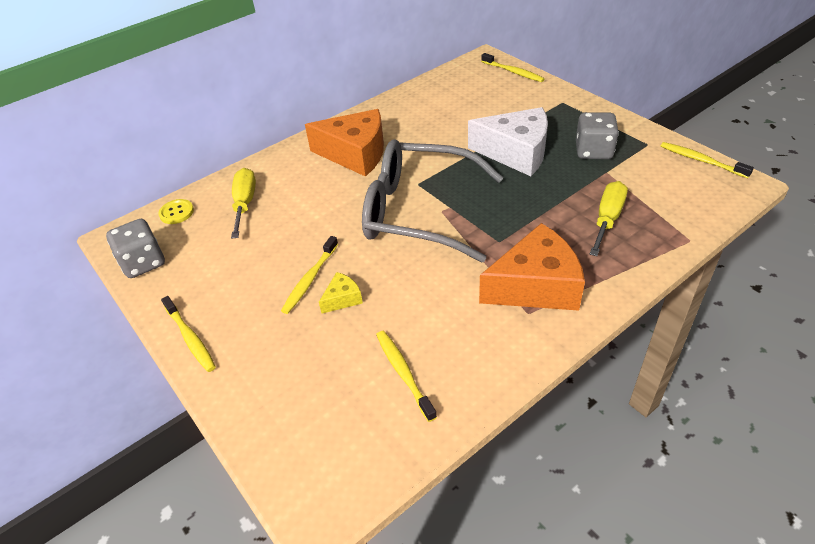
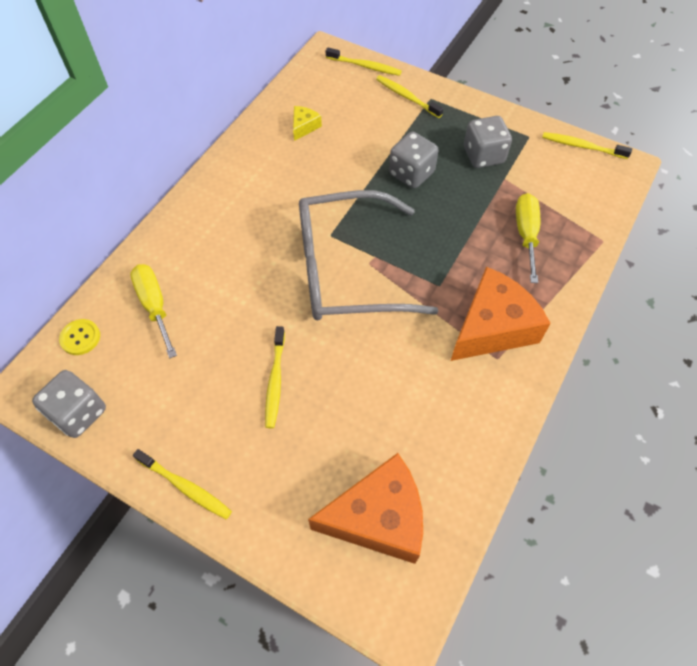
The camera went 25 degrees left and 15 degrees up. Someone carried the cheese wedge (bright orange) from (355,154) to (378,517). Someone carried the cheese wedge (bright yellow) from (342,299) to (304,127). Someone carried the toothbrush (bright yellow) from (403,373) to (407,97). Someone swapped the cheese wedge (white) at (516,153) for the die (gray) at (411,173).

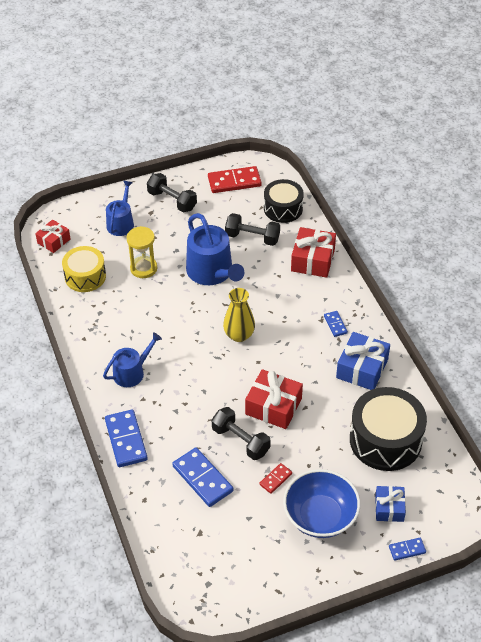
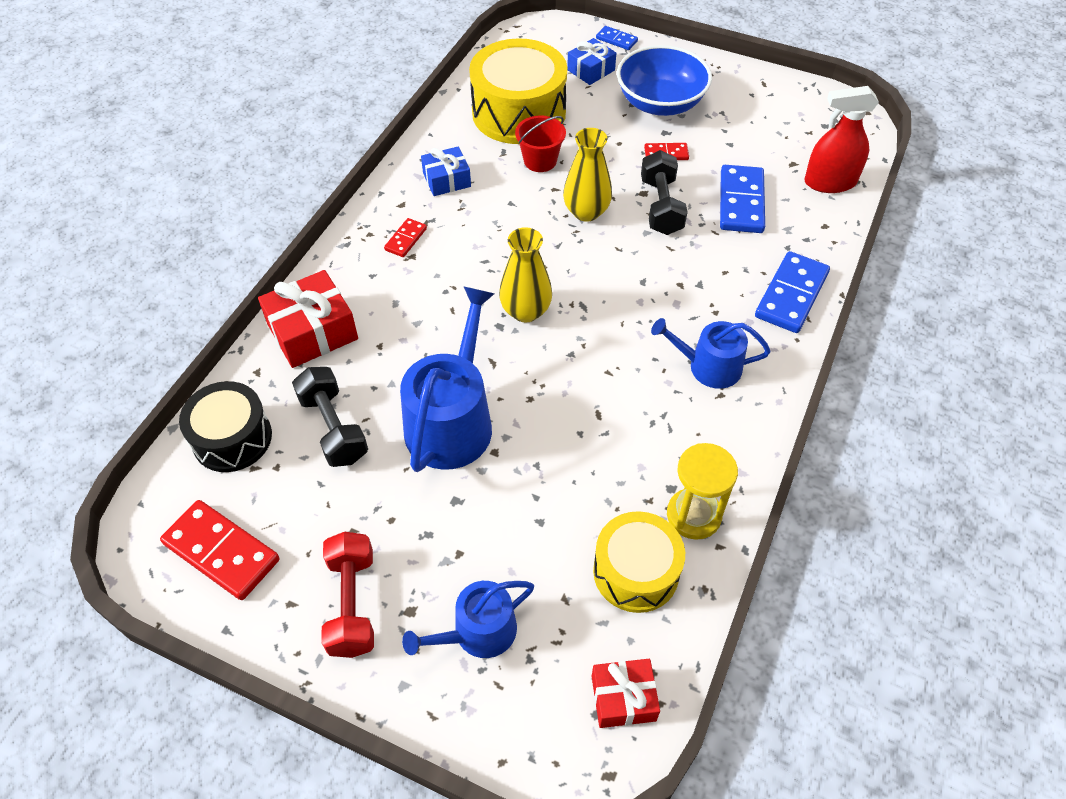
The camera went 135 degrees left and 5 degrees up. Someone put down the bucket (crimson) at (540,161). Someone put down the spray cleaner (crimson) at (830,182). Someone carried the sandglass (bright yellow) from (143,268) to (693,515). Someone swapped the wrapped gift (crimson) at (273,406) for the vase (bright yellow) at (586,212). Someone repainted the hand weight (jet-black) at (172,201), which became the hand weight (crimson) at (352,604). Someone repainted the domino (royal blue) at (335,324), which became the domino (crimson) at (405,239). Someone repainted the snare drum (jet-black) at (385,440), which became the snare drum (bright yellow) at (519,113). Someone scaled the wrapped gift (royal blue) at (362,368) by 0.63.

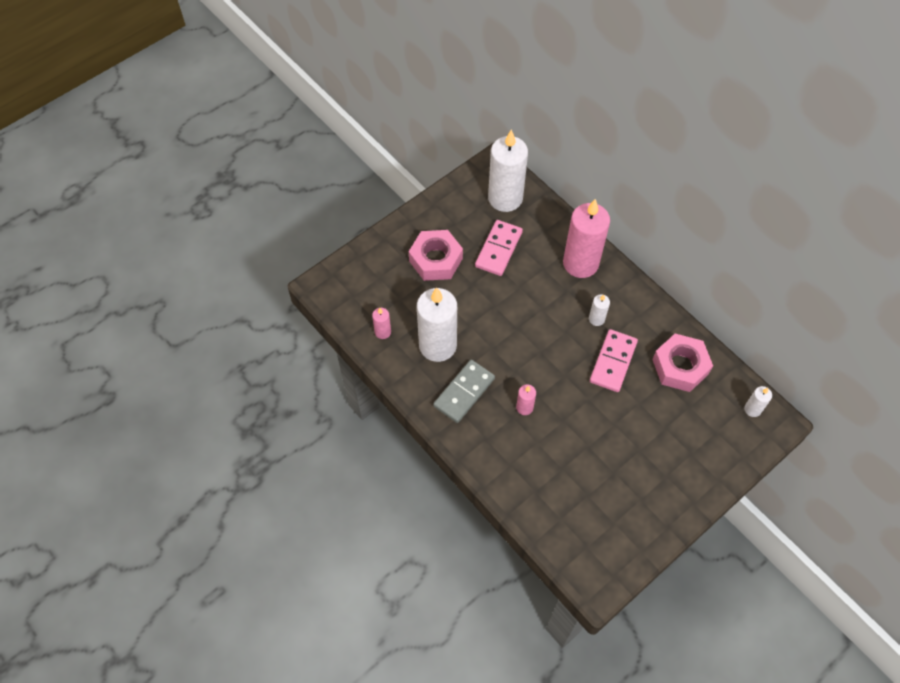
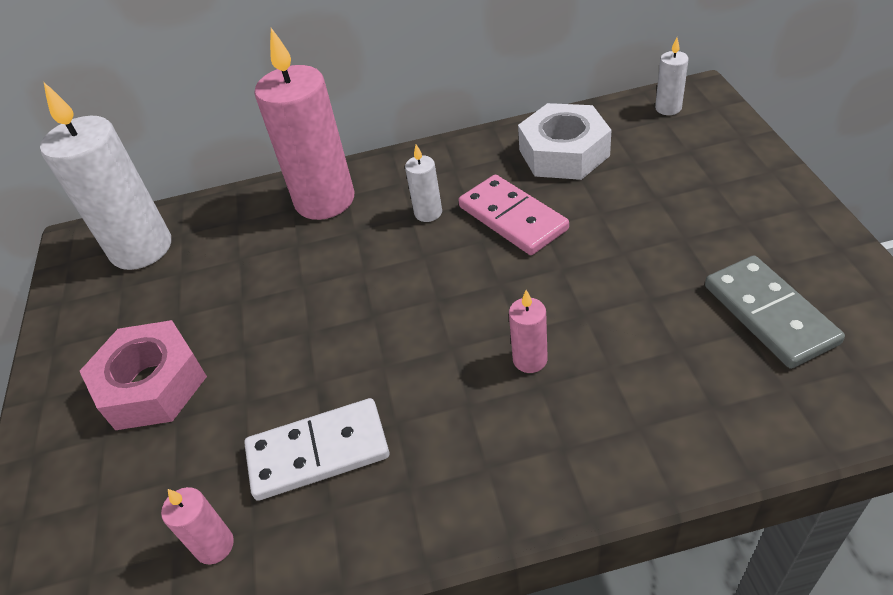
The camera went 55 degrees left and 15 degrees down. Someone took away the domino (rosy) at (498,249). Someone carried the domino (gray) from (464,392) to (769,314). Someone swapped the pillar candle (white) at (437,345) for the domino (white) at (318,452). Someone repainted the nut (rosy) at (680,366), which became the nut (white) at (564,153).

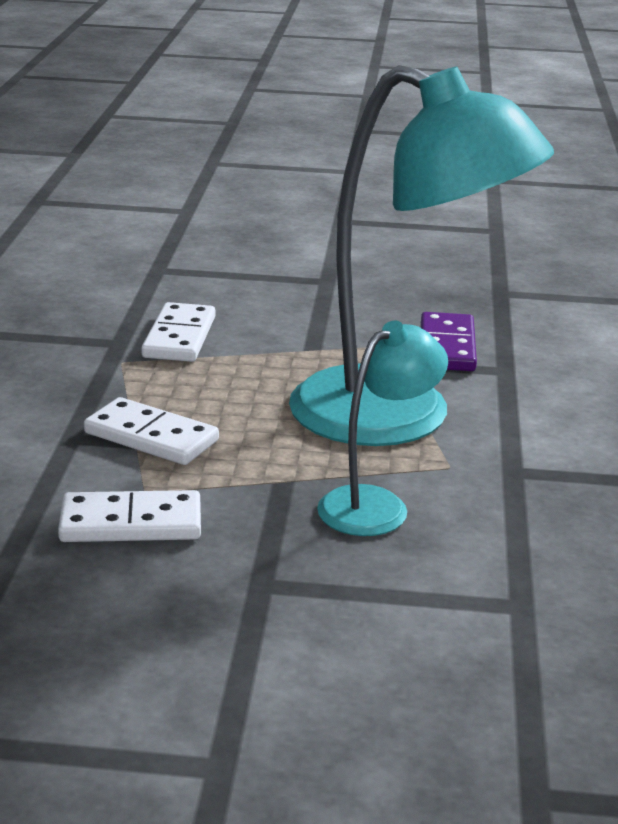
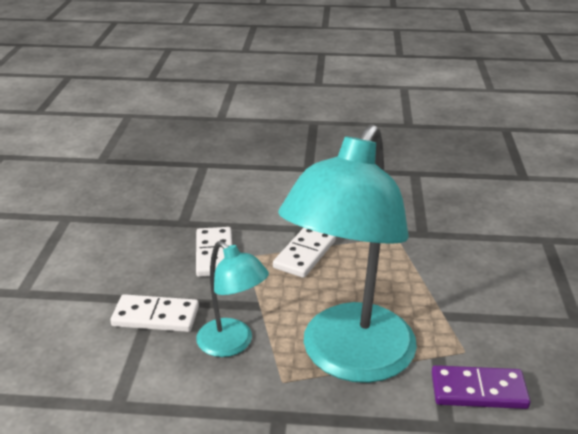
The camera went 90 degrees right and 5 degrees up. Someone carried the domino (white) from (179,337) to (156,316).

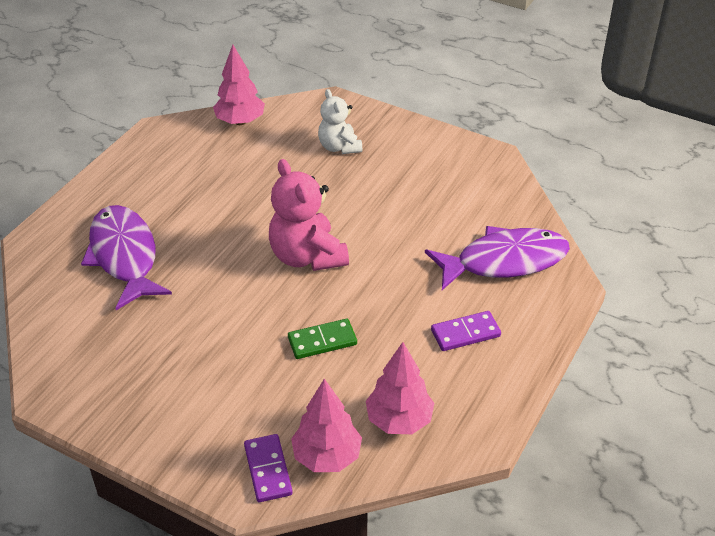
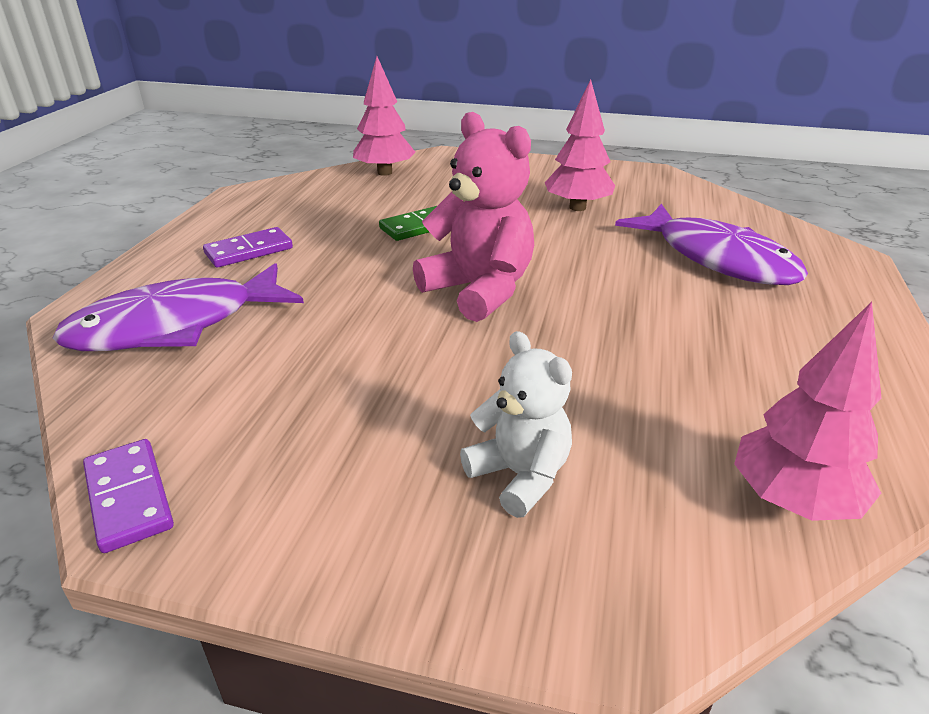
The camera went 165 degrees right and 10 degrees down. Someone carried the domino (violet) from (268,470) to (129,497). Someone carried the toy tree (rosy) from (399,420) to (577,207).

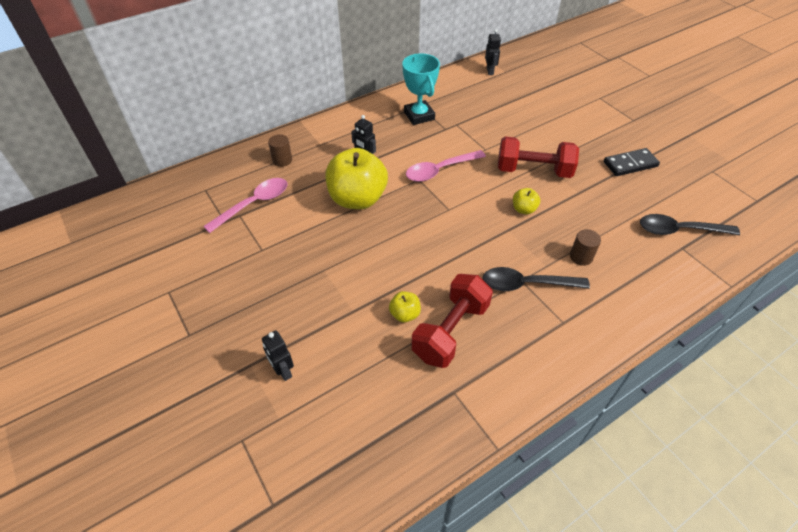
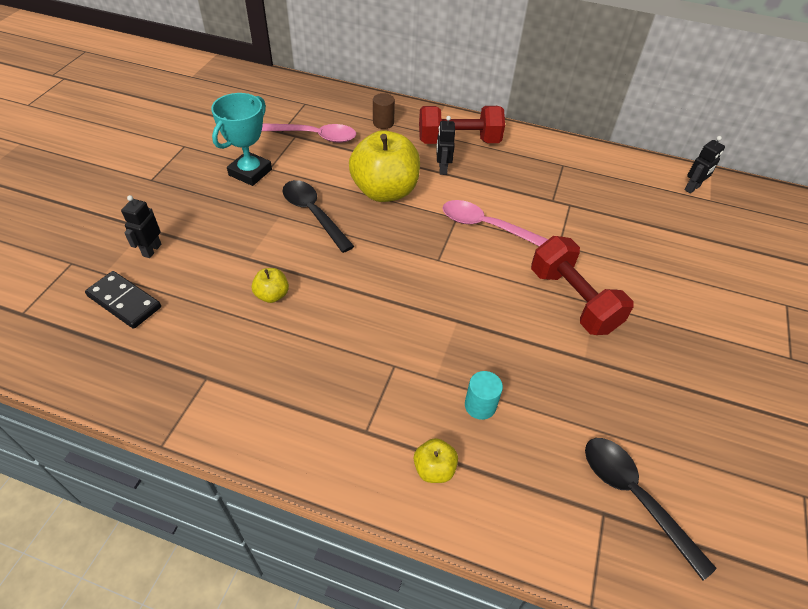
The camera went 50 degrees right and 0 degrees up. Someone carried the award cup (turquoise) from (419,116) to (250,172). Someone carried the hand weight (crimson) from (450,331) to (458,141). Someone carried the tablespoon (jet-black) from (527,284) to (313,214). Someone carried the apple (bright yellow) from (523,209) to (434,469). Someone carried the domino (jet-black) from (630,164) to (124,302). Someone repainted the cylinder shape (dark brown) at (581,257), which became the cylinder shape (turquoise) at (480,405).

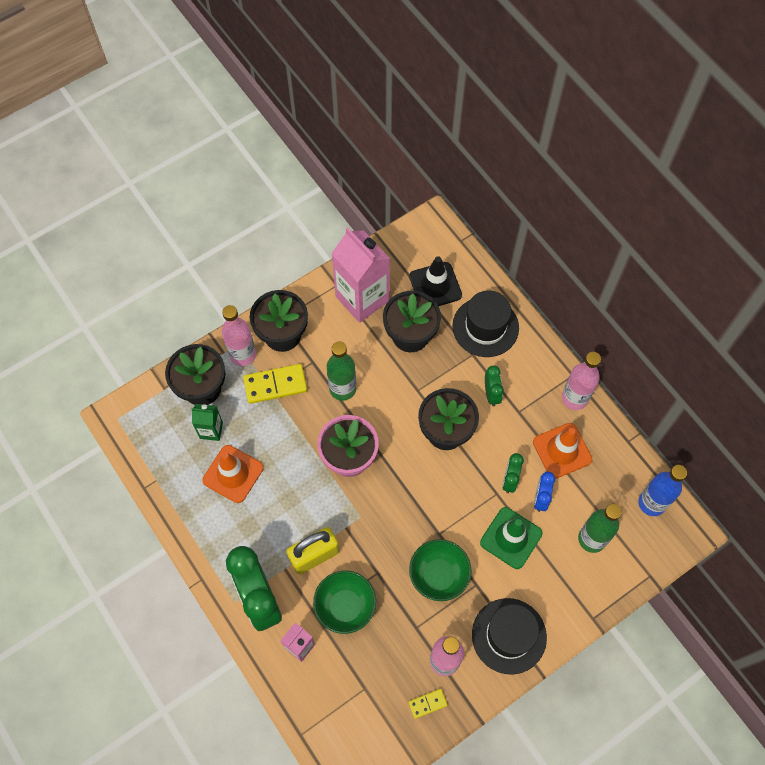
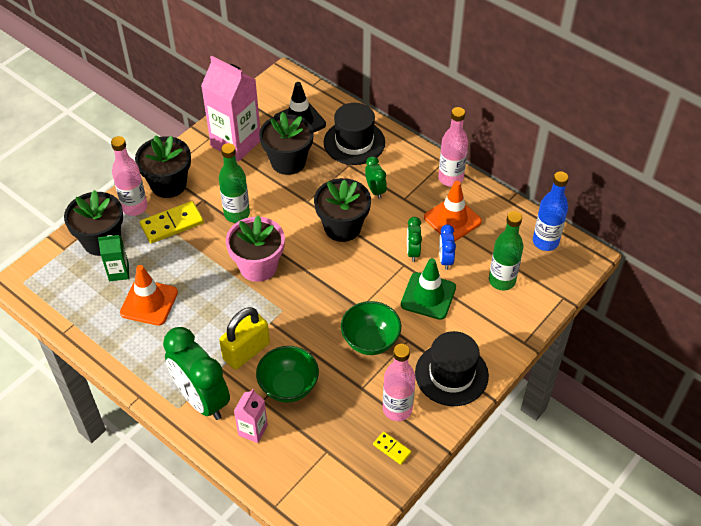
The camera went 15 degrees left and 15 degrees down. Someone rotated the domino (bright yellow) at (427,703) by 75 degrees clockwise.

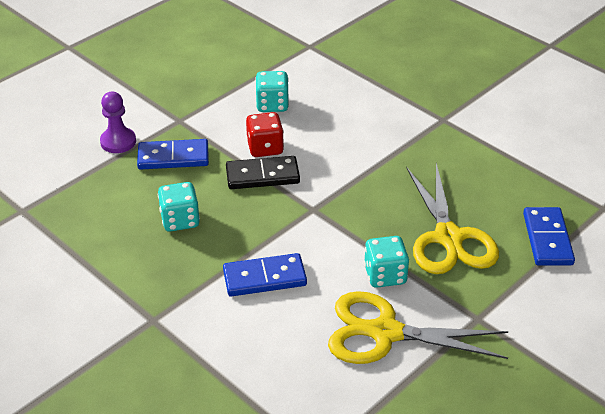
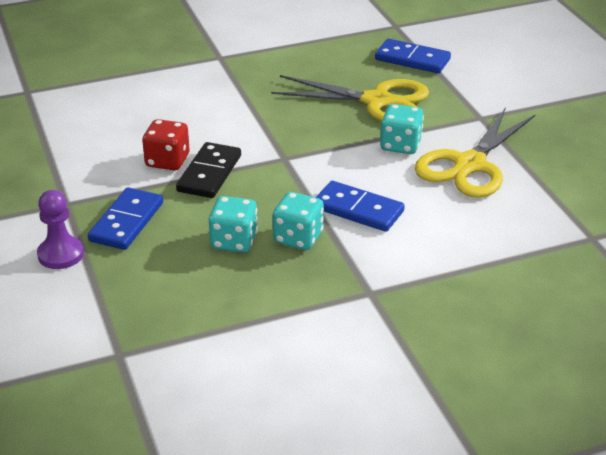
The camera went 65 degrees left and 5 degrees down. Someone carried the die (turquoise) from (272,104) to (298,238). Someone rotated the domino (royal blue) at (264,278) by 75 degrees counterclockwise.

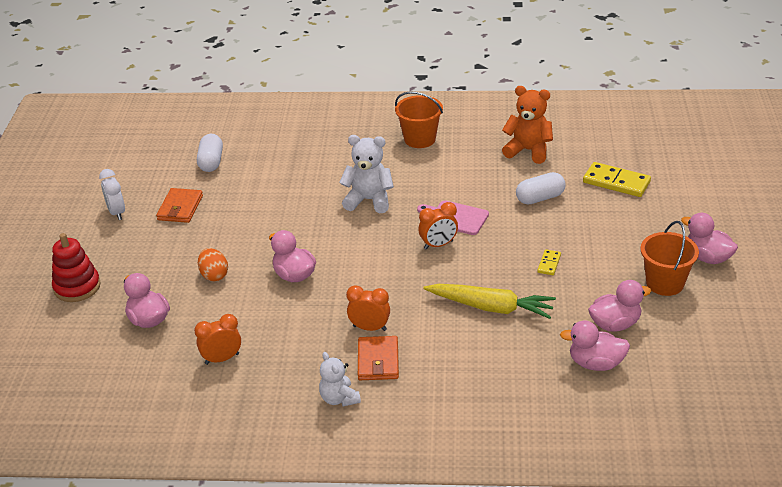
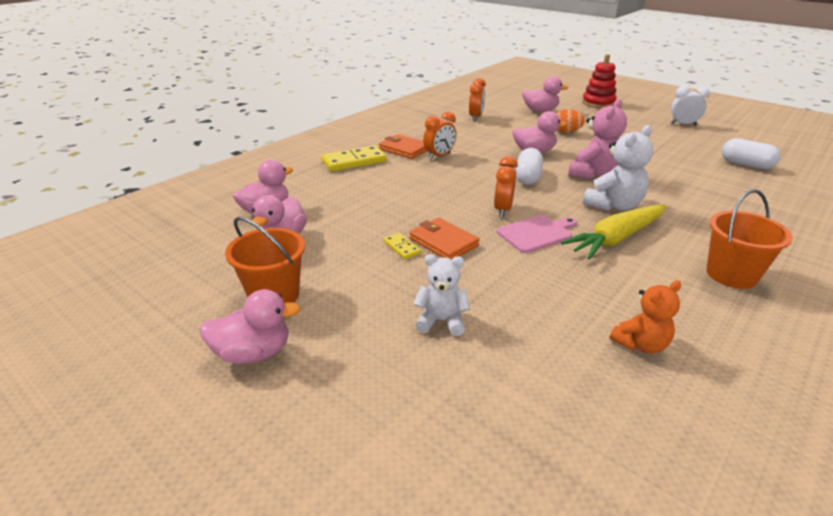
The camera went 125 degrees right and 5 degrees down. Someone put down the stuffed bear (rosy) at (593,174). Someone carried the wallet (bright orange) from (180,208) to (443,242). Someone carried the stuffed bear (white) from (339,398) to (441,321). Someone carried the root vegetable (bright yellow) from (491,307) to (616,238). Someone carried the capsule (white) from (540,198) to (527,177). Someone carried the domino (bright yellow) from (616,182) to (354,161). Someone scaled the stuffed bear (bright orange) at (528,150) by 0.66.

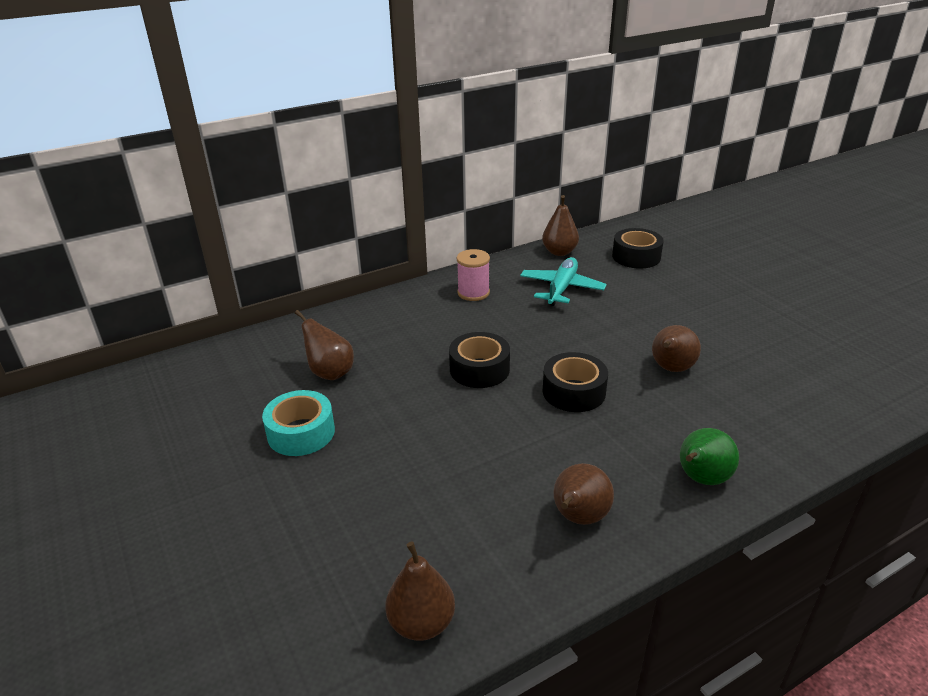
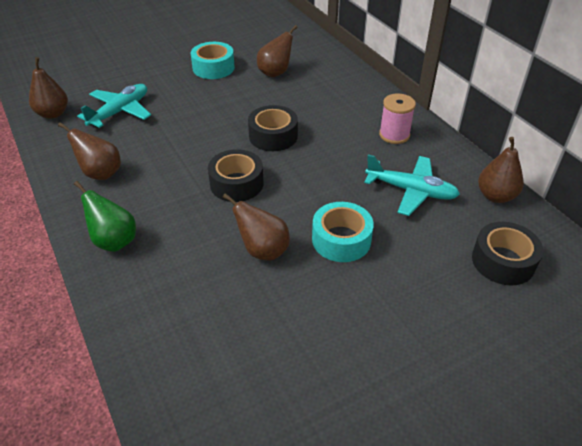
The camera went 90 degrees right and 10 degrees up. Someone put down the toy plane (turquoise) at (120,112). Someone put down the tape (turquoise) at (341,240).

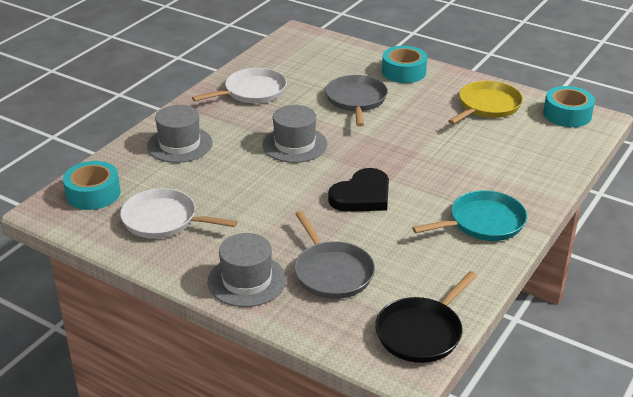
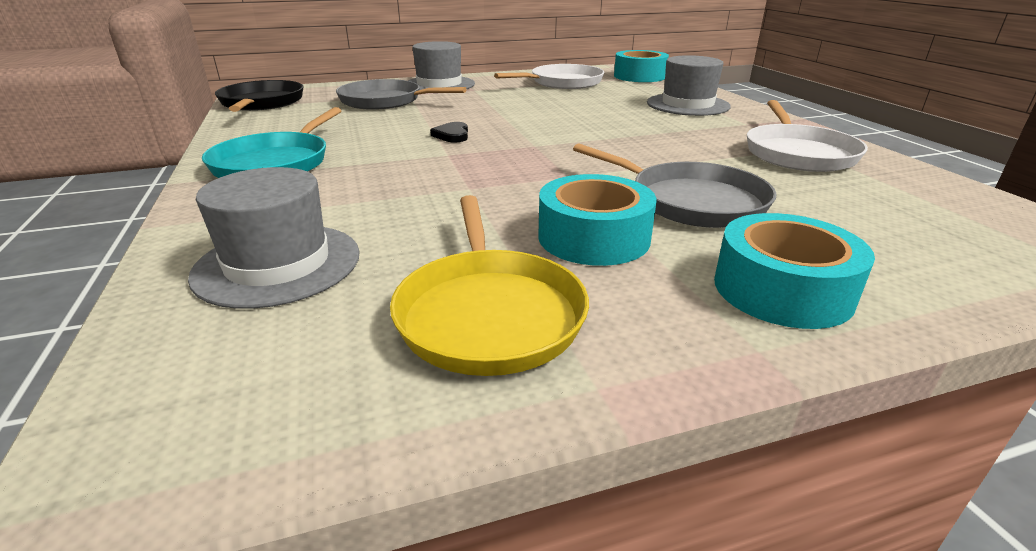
The camera went 130 degrees right and 5 degrees down. Someone carried the tall hat (gray) from (294,144) to (278,264). Someone carried the tape (turquoise) from (567,114) to (593,237). Someone scaled the heart shape (jet-black) at (362,195) by 0.47.

